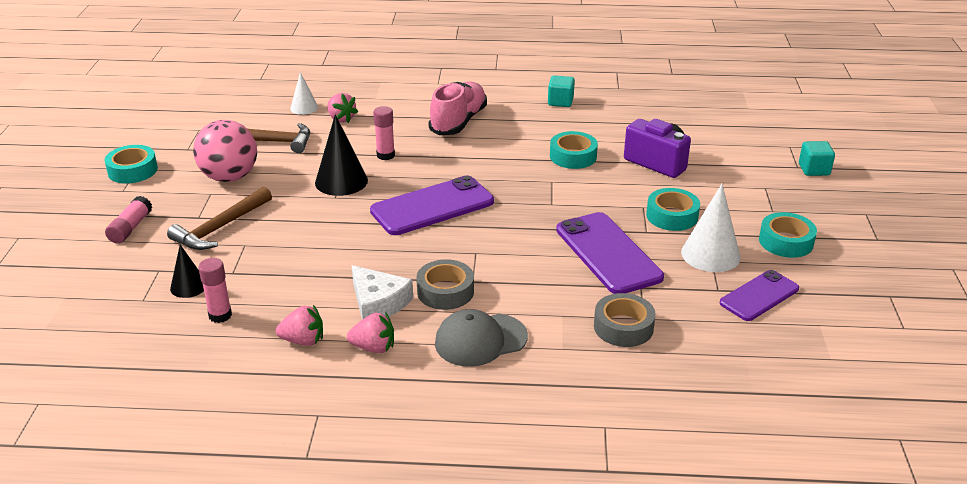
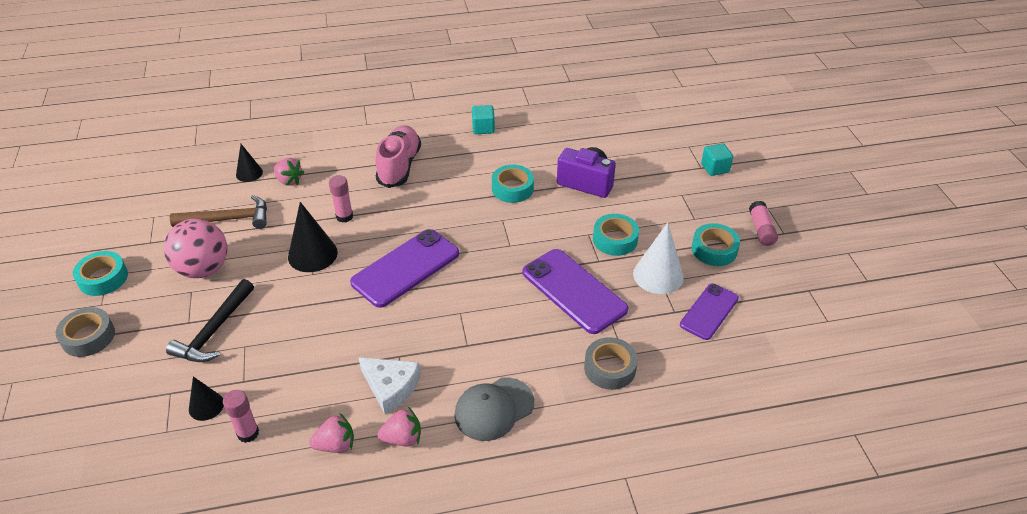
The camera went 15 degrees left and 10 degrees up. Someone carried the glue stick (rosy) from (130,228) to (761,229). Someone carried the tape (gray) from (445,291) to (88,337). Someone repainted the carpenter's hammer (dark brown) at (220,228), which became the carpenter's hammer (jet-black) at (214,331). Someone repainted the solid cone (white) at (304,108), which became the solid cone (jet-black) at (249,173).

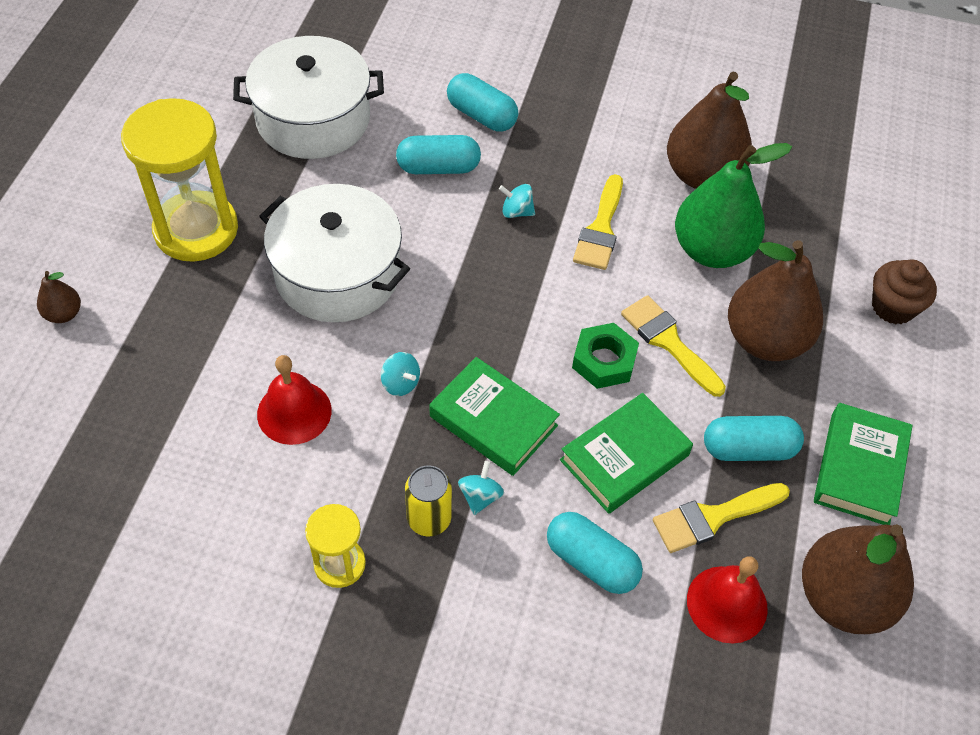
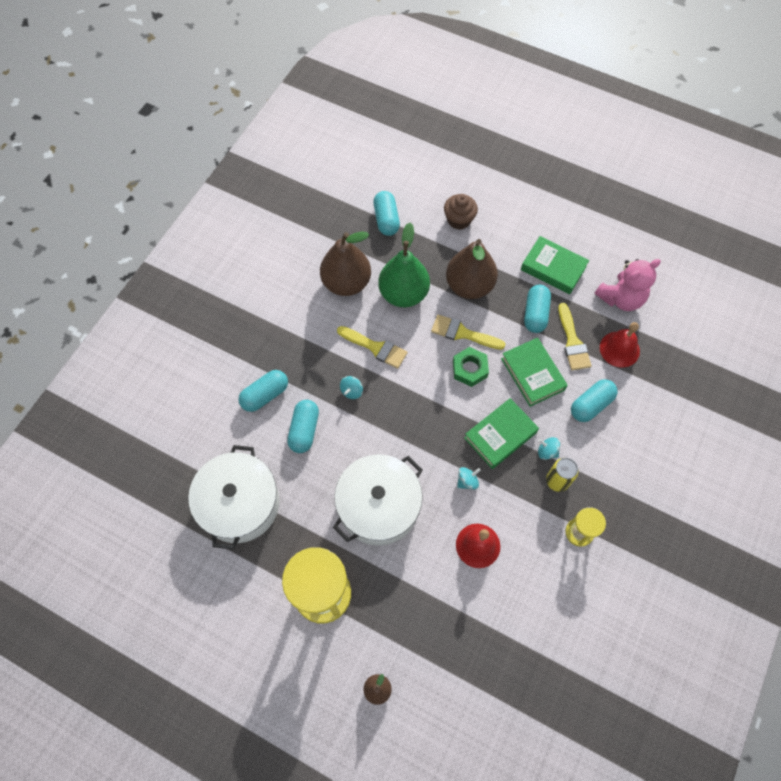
The camera went 75 degrees left and 10 degrees up. Someone put down the capsule (turquoise) at (386,219). Someone swapped the pear (dark brown) at (842,597) for the stuffed bear (rosy) at (621,298). Someone rotated the paint brush (bright yellow) at (668,342) by 45 degrees clockwise.

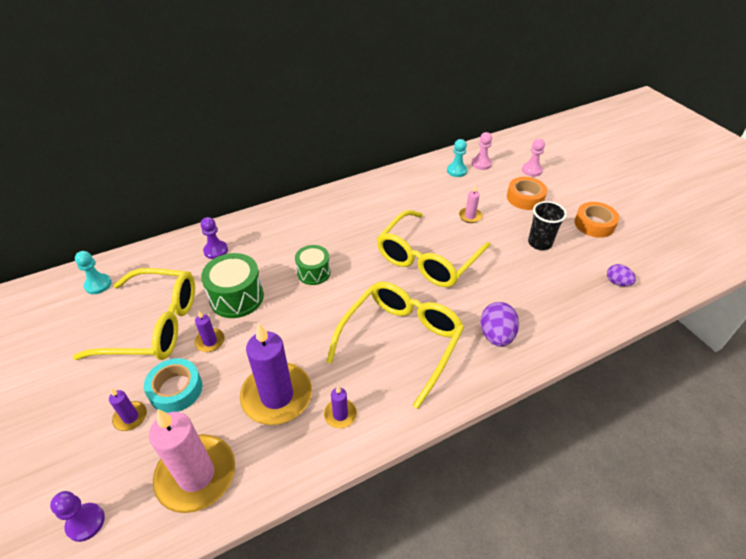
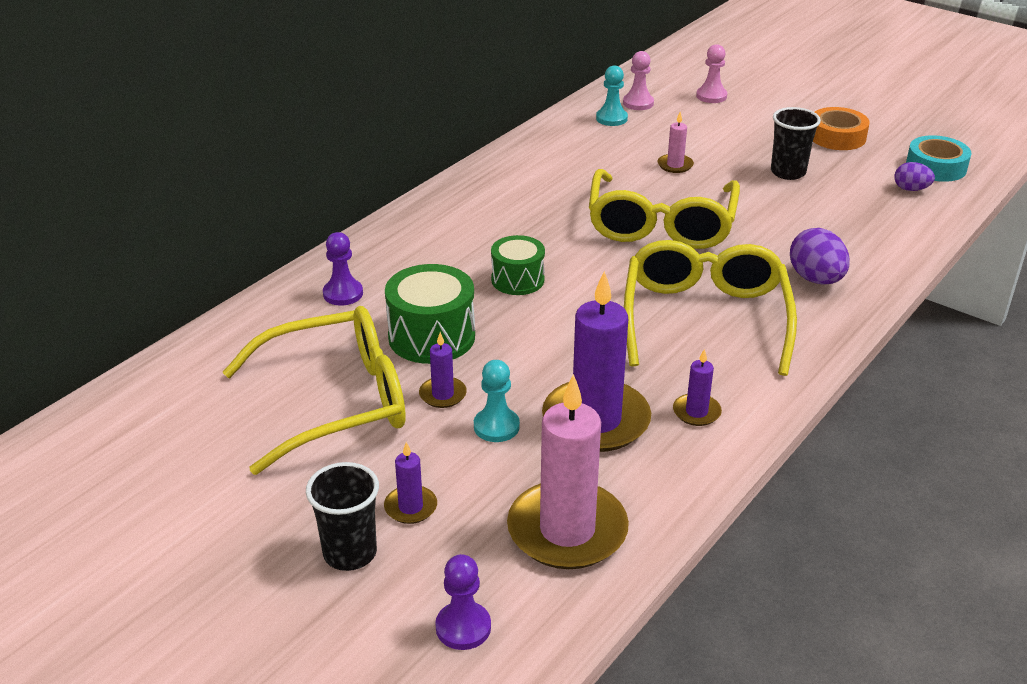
The camera went 25 degrees left and 10 degrees down. Someone took away the tape (bright orange) at (525,198). Someone put down the beaker (jet-black) at (350,553). Someone carried the chess pawn (turquoise) from (98,285) to (496,426). Someone carried the tape (turquoise) from (176,389) to (936,167).

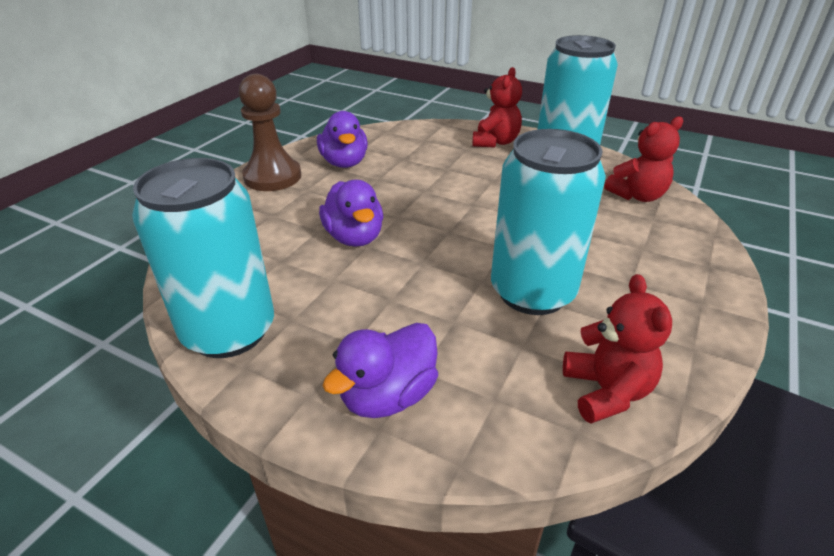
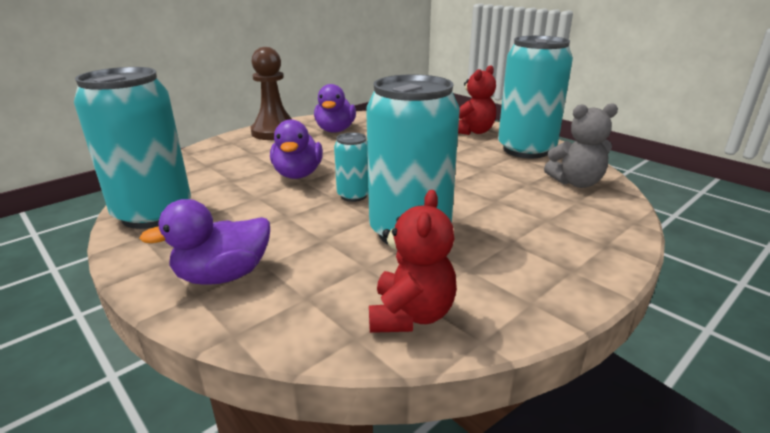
The camera went 20 degrees right and 10 degrees down. Someone put down the soda can (turquoise) at (353,195). Someone repainted the stuffed bear (crimson) at (637,196), which became the stuffed bear (gray) at (576,183).

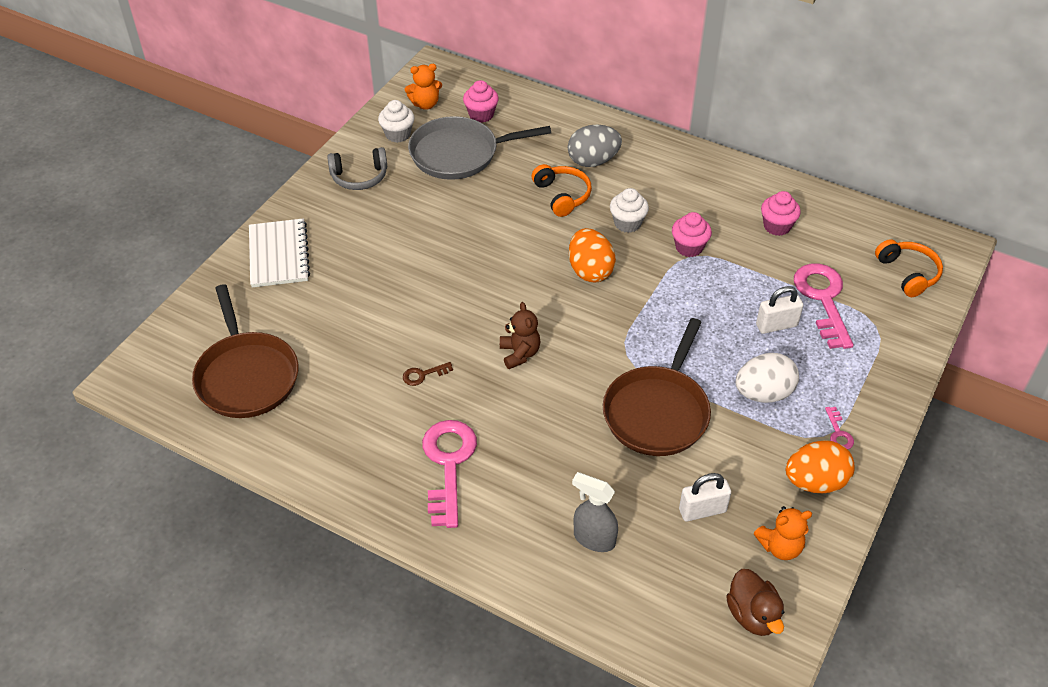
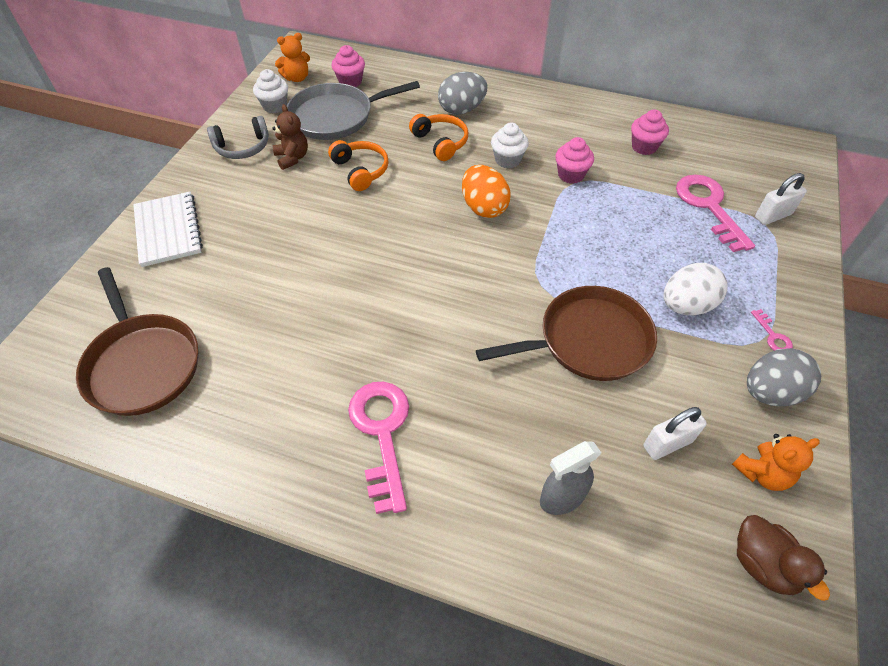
The camera went 10 degrees left and 5 degrees up. Someone took away the door key (dark brown) at (423,375). Someone carried the stuffed bear (dark brown) from (519,354) to (292,158). Someone carried the lock (white) from (776,325) to (773,216). Someone carried the over-ear headphones (bright orange) from (908,273) to (360,170). Someone repainted the toy egg (bright orange) at (815,482), which became the toy egg (gray) at (770,392). Someone rotated the spray cleaner (gray) at (593,539) by 45 degrees counterclockwise. Someone rotated the frying pan (dark brown) at (657,412) by 120 degrees counterclockwise.

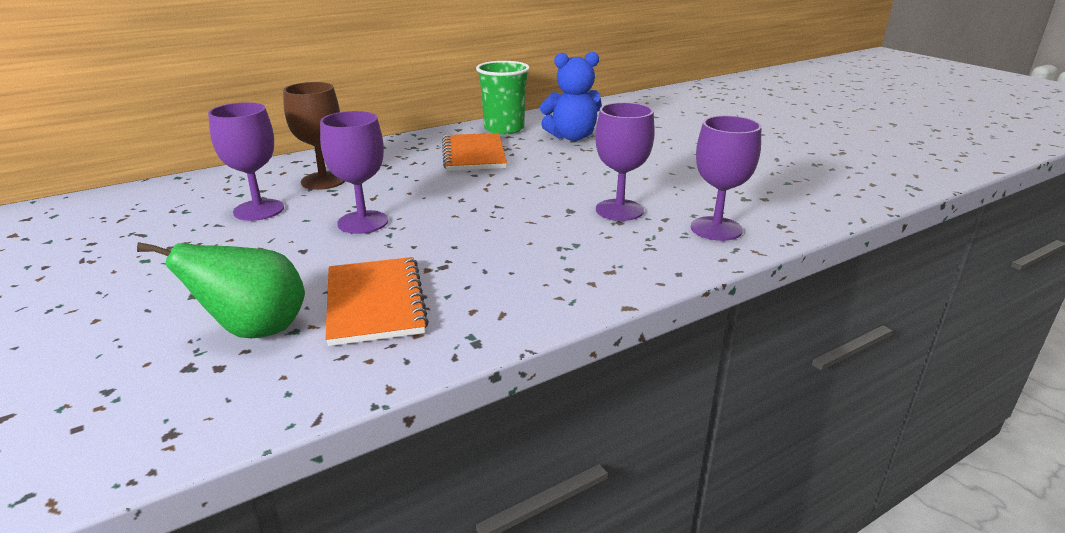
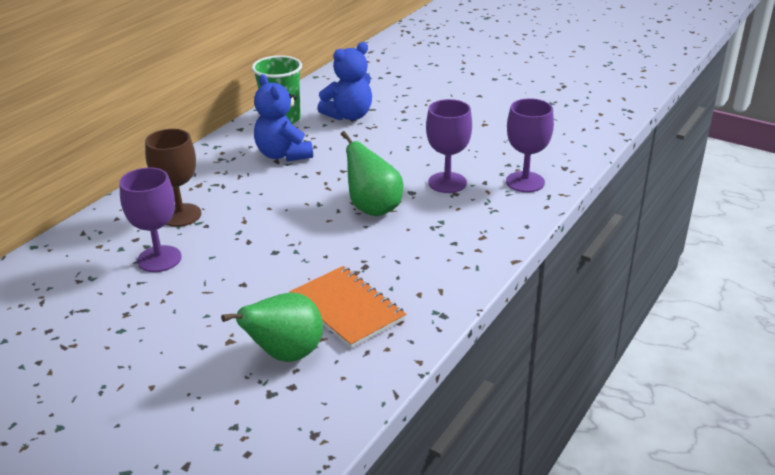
The camera went 25 degrees left and 5 degrees up. Someone took away the goblet (violet) at (363,222). Someone put down the pear (leaf-green) at (373,208). Someone swapped the notepad (bright orange) at (473,154) for the stuffed bear (royal blue) at (283,155).

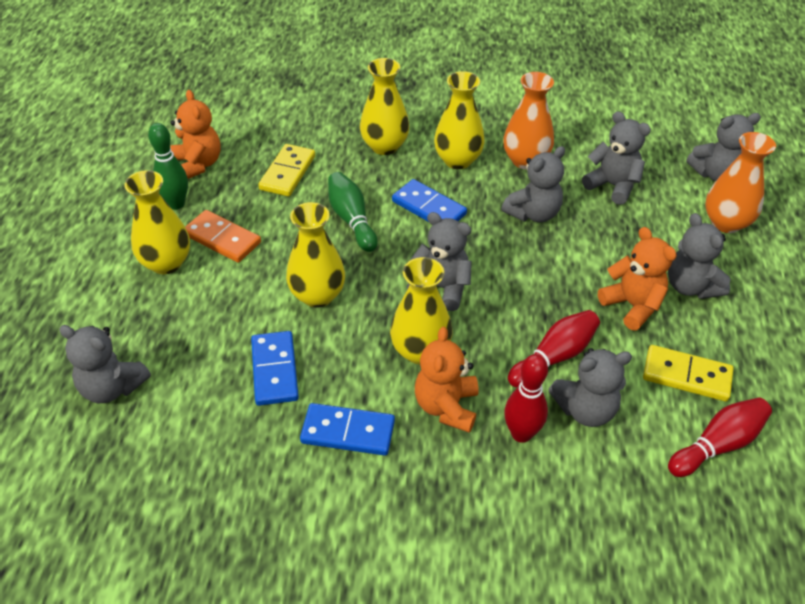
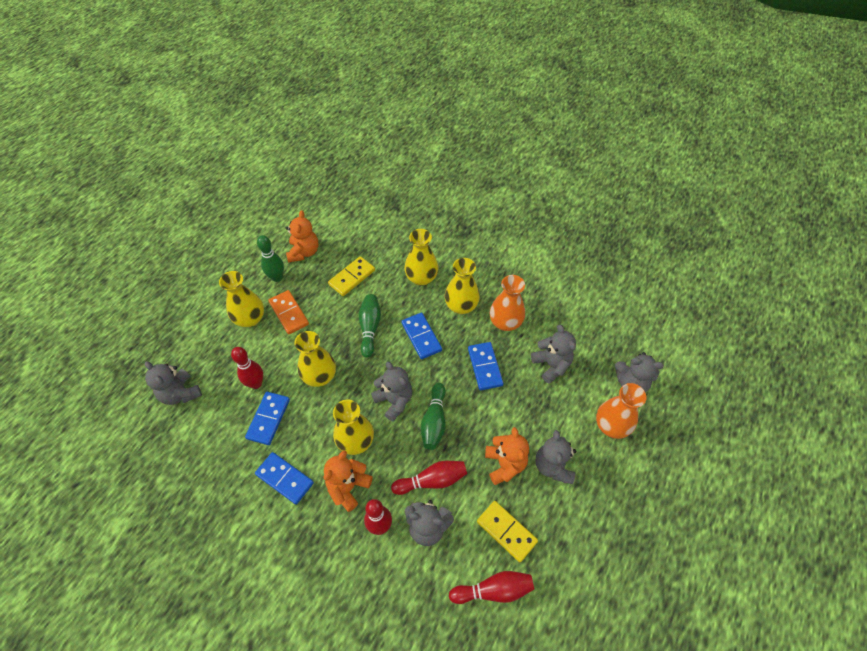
The camera went 25 degrees right and 10 degrees up. Someone put down the skittle (crimson) at (256,383). Someone put down the skittle (leaf-green) at (434,421). Someone swapped the stuffed bear (gray) at (533,213) for the domino (royal blue) at (484,367).

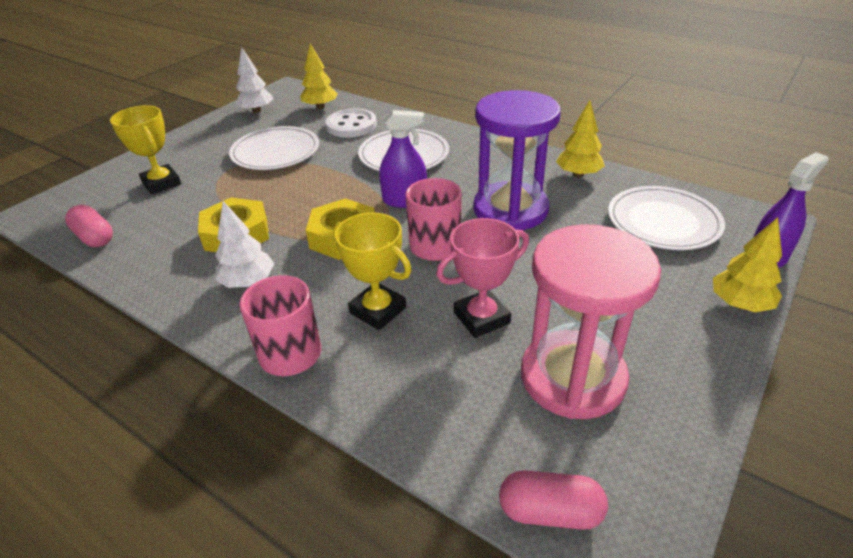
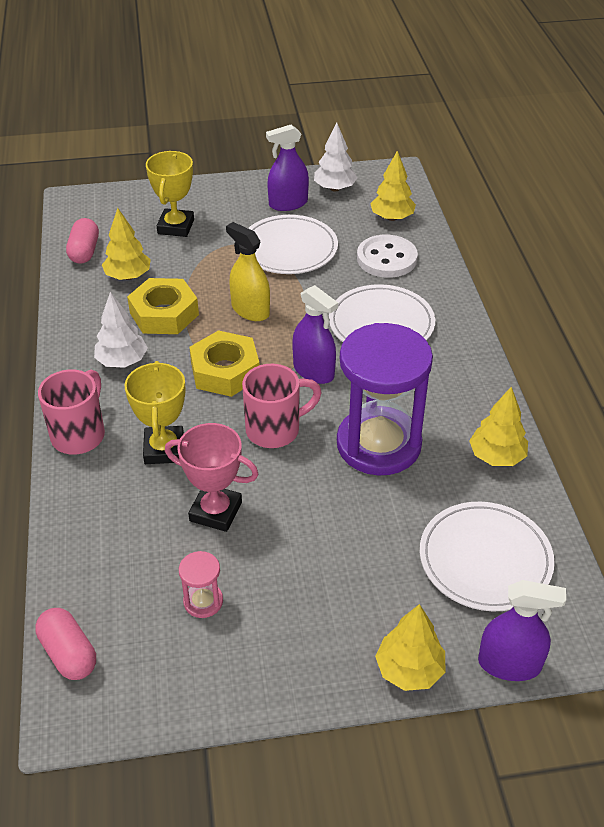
The camera went 45 degrees right and 5 degrees up. Someone put down the toy tree (bright yellow) at (128,276). Someone put down the spray cleaner (bright yellow) at (250,310). Someone put down the spray cleaner (violet) at (288,203). Someone scaled the sandglass (rosy) at (572,377) by 0.41.

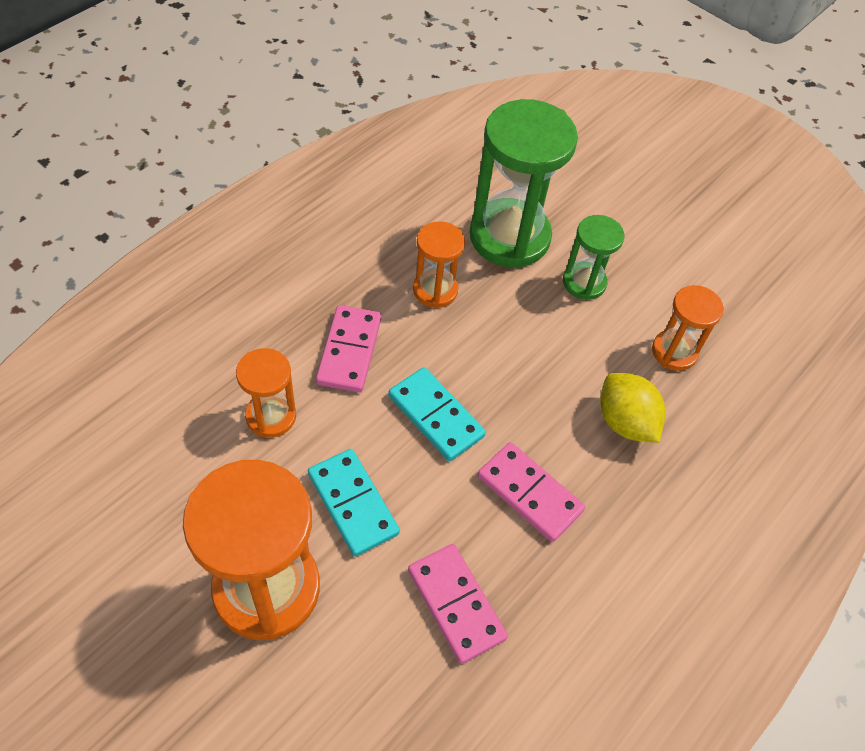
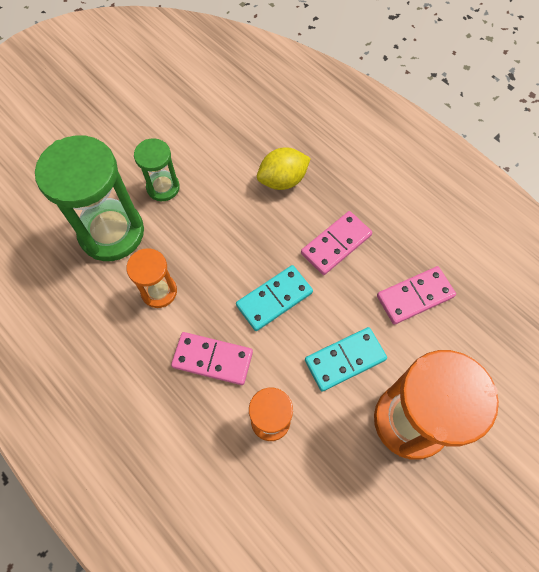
The camera went 80 degrees left and 10 degrees up. Someone took away the sandglass (bright orange) at (674,352).

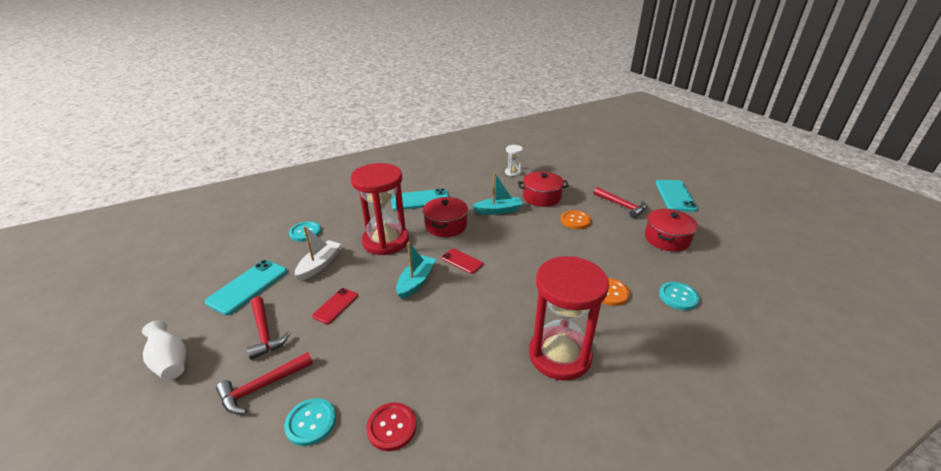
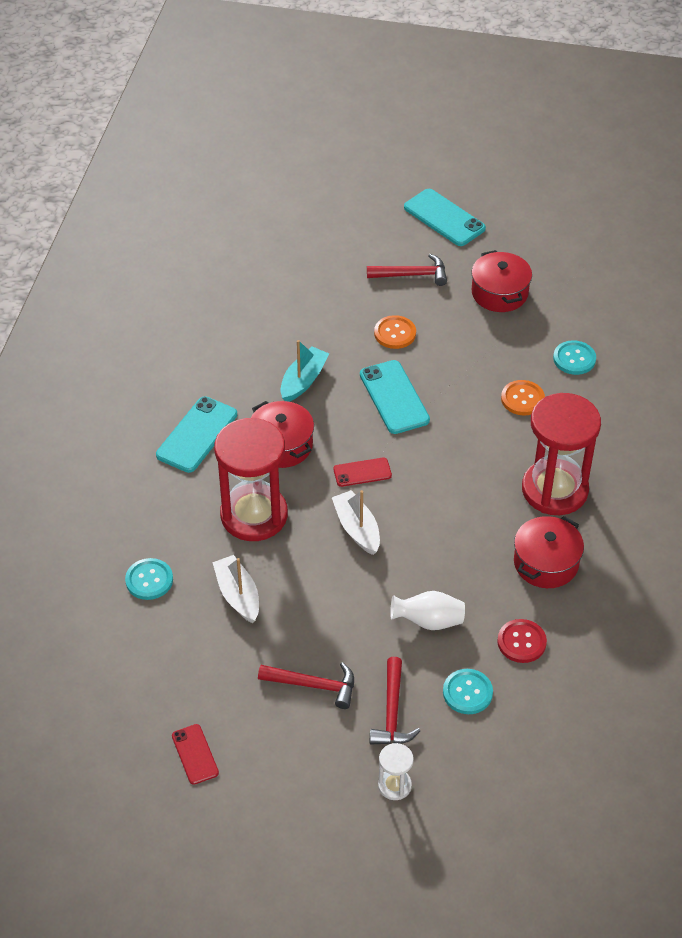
The camera went 50 degrees left and 15 degrees up. Someone carried the vase (white) from (170,362) to (429,621). Someone carried the smartphone (turquoise) from (248,287) to (394,397). Someone carried the smartphone (crimson) from (335,306) to (195,754). Someone carried the sandglass (white) from (513,172) to (394,785). Someone carried the stockpot (crimson) from (541,197) to (546,563). Someone repainted the toy boat (turquoise) at (416,281), which became the toy boat (white) at (357,528).

